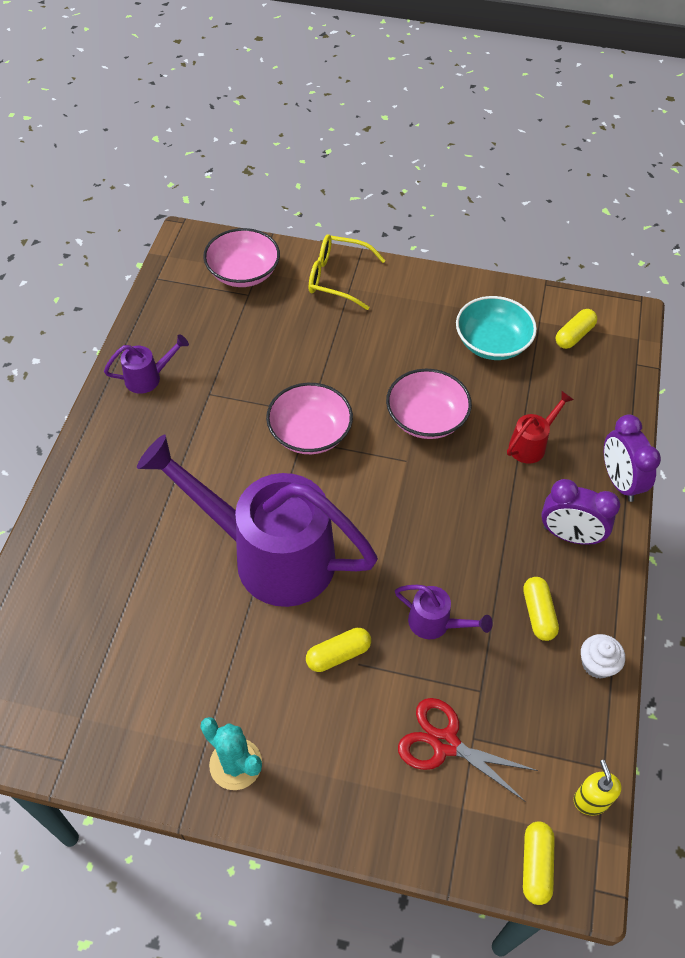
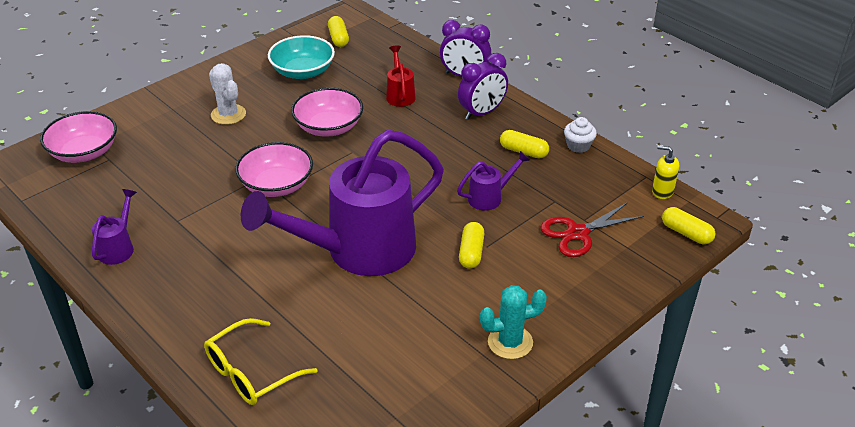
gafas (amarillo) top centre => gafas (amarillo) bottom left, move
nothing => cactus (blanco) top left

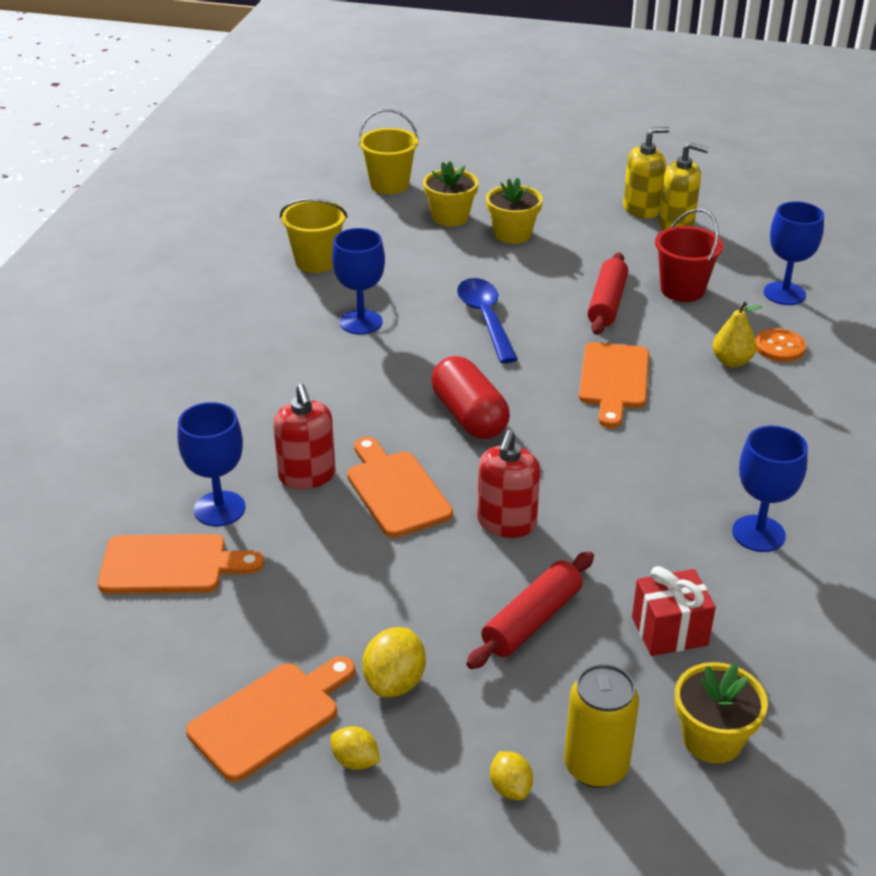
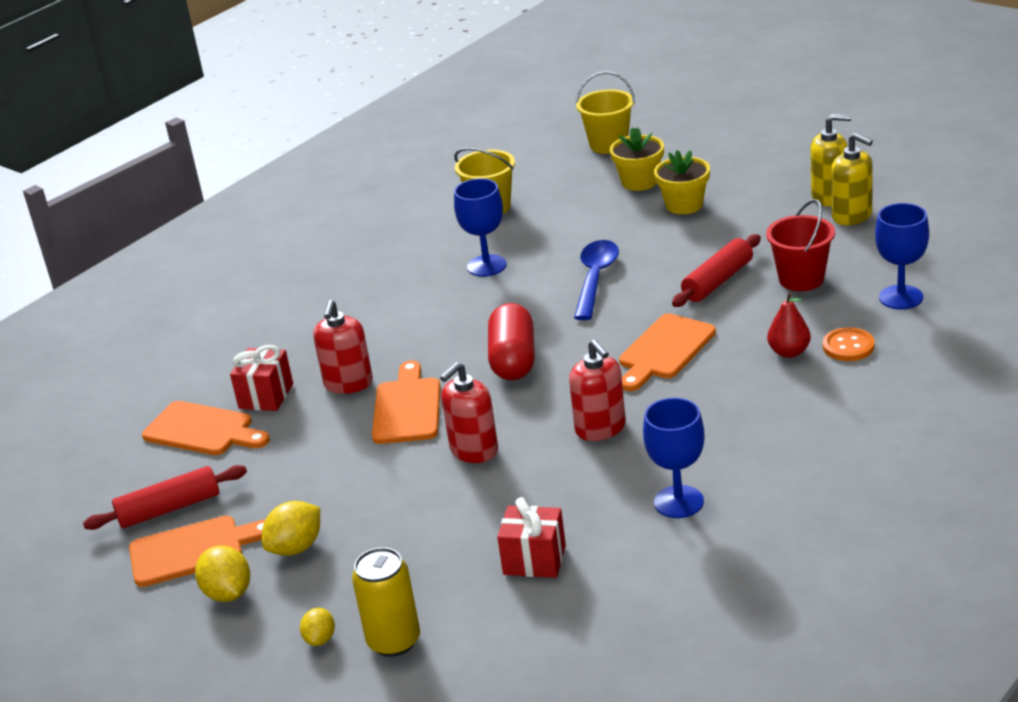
pera (amarillo) middle right => pera (rojo) middle right
copa (azul) (1st from left) middle left => regalo (rojo) (1st from left) middle left
rodillo (rojo) (1st from left) bottom centre => rodillo (rojo) (1st from left) bottom left, move
maceta (amarillo) (3rd from left) bottom right => nothing
limón (amarillo) (1st from left) bottom centre => limón (amarillo) (1st from left) bottom left, x1.60
nothing => dispensador de jabón (rojo) (3rd from left) centre

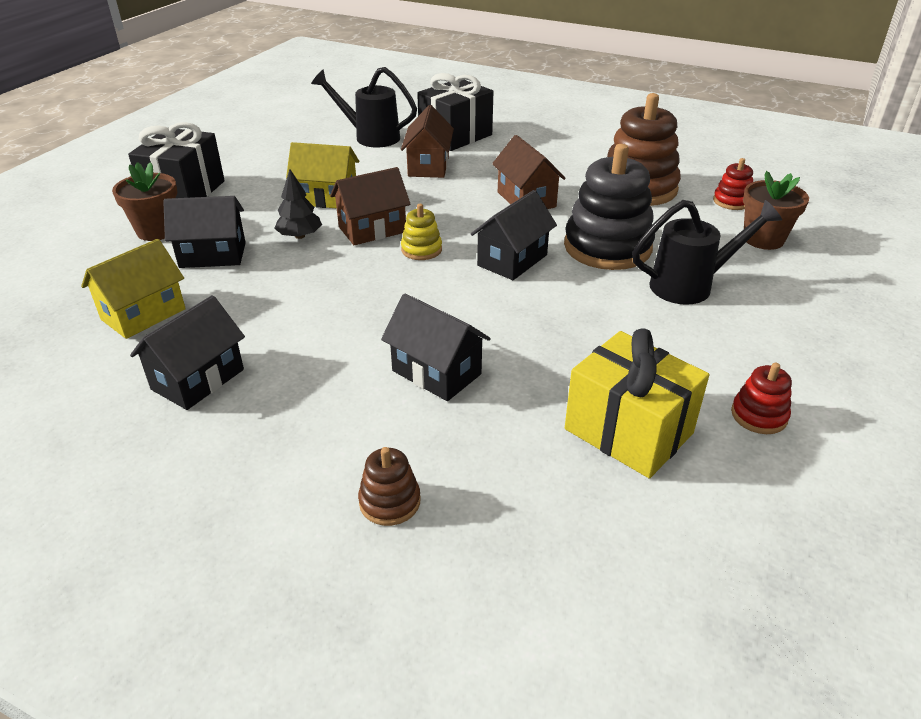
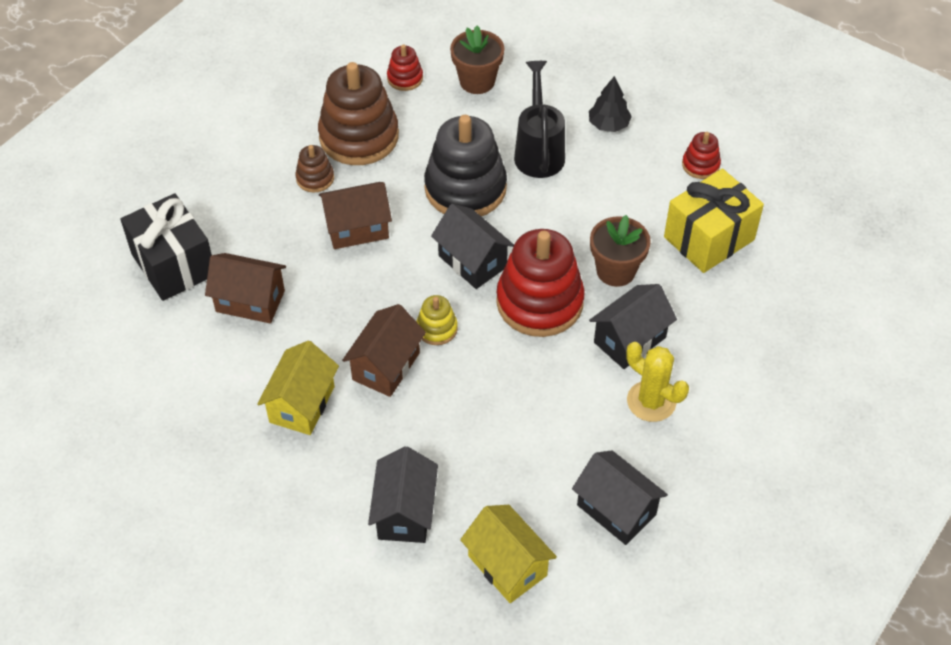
regadera (negro) (1st from left) top centre => nothing
regalo (negro) (1st from left) top left => nothing
maceta (marrón) (1st from left in the first image) top left => maceta (marrón) (2nd from left) centre, move
casa (marrón) (1st from left in the first image) top centre => casa (marrón) (3rd from left) centre, 45 degrees clockwise
árbol (negro) top left => árbol (negro) top centre, move
juguete apilable (marrón) (1st from left) bottom centre => juguete apilable (marrón) (1st from left) top left, move
nothing => juguete apilable (rojo) (2nd from left) centre
nothing => cactus (amarillo) middle right

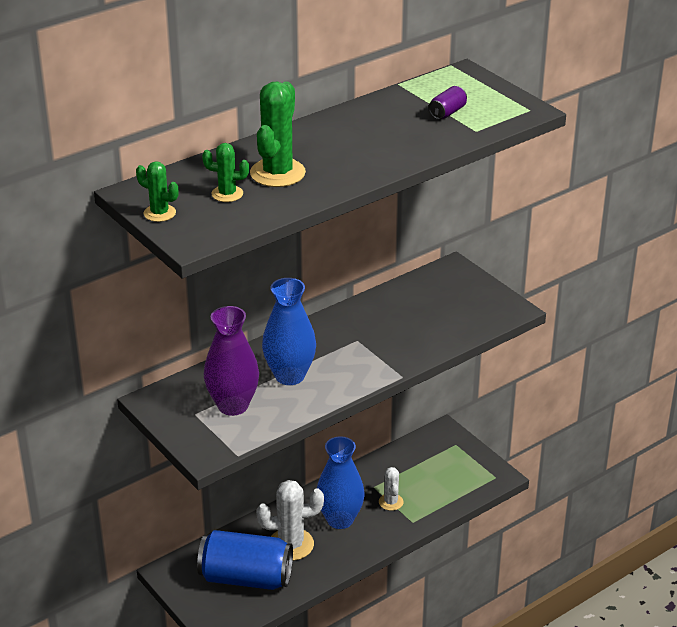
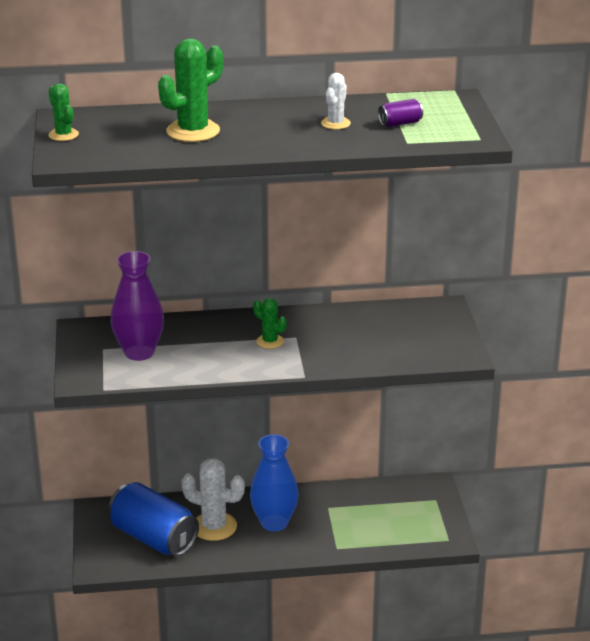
cactus (verde) (2nd from left in the first image) top left => cactus (verde) (3rd from left) centre, move
florero (azul) (1st from left) centre => nothing
cactus (blanco) (2nd from left) bottom centre => cactus (blanco) (2nd from left) top centre, move

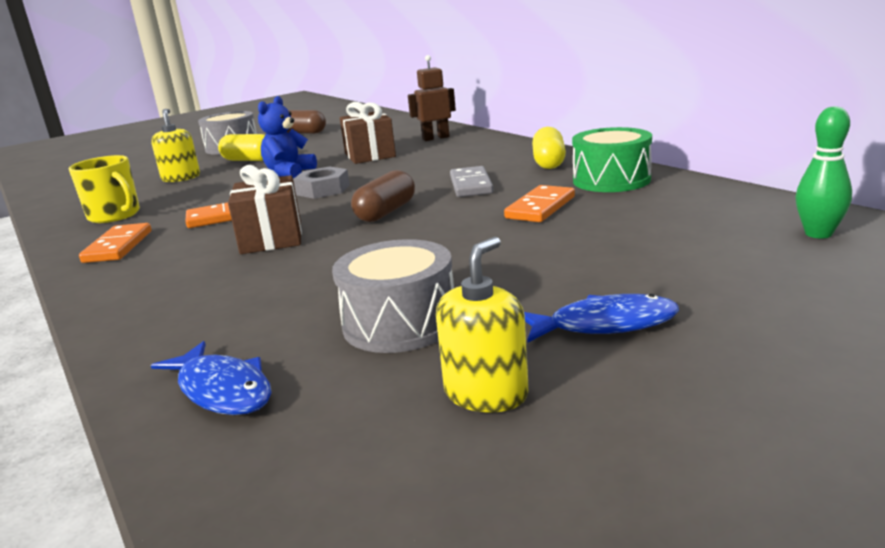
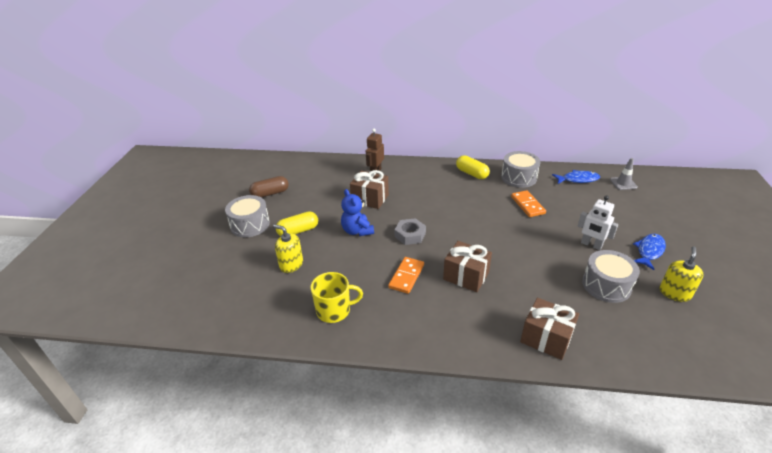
bolo (verde) top right => cono de tráfico (gris) middle right
tambor (verde) top right => tambor (gris) (2nd from left) middle right
ficha de dominó (gris) top centre => nothing
cápsula (marrón) (2nd from left) centre => nothing
ficha de dominó (naranja) (1st from left) middle left => nothing
dispensador de jabón (amarillo) (2nd from left) centre => dispensador de jabón (amarillo) (2nd from left) middle right, 45 degrees clockwise
pez (azul) (1st from left) bottom left => pez (azul) (1st from left) middle right, move
nothing => robot (blanco) middle right
nothing => regalo (marrón) (3rd from left) bottom right

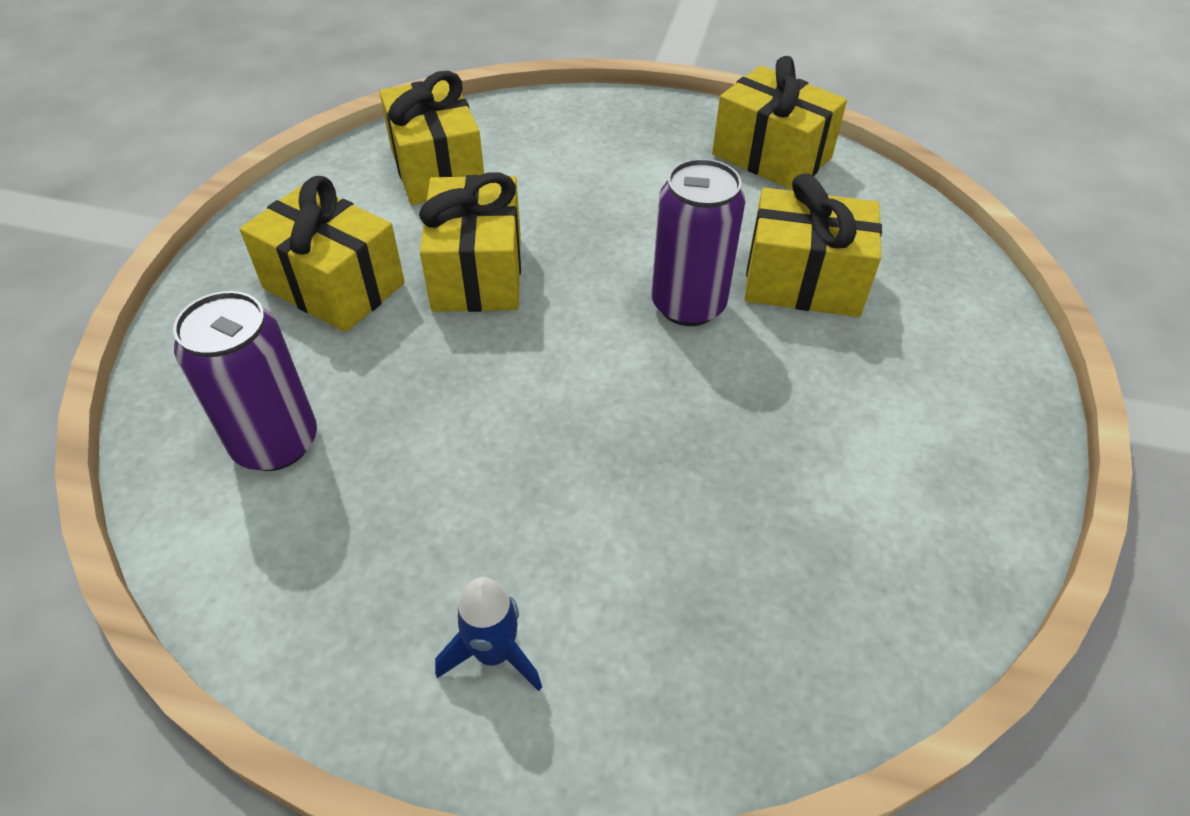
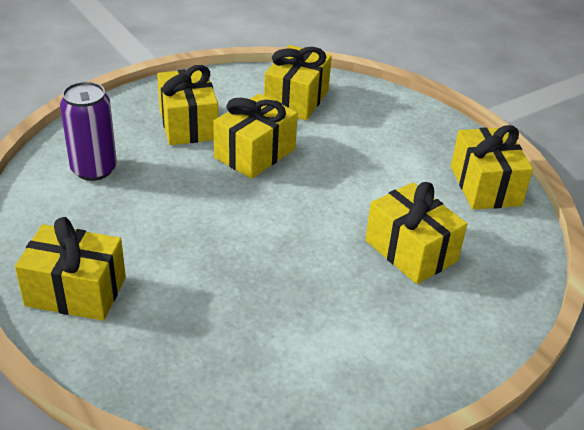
lata (morado) (2nd from left) top centre => nothing
cohete (azul) bottom centre => regalo (amarillo) (1st from left) middle left

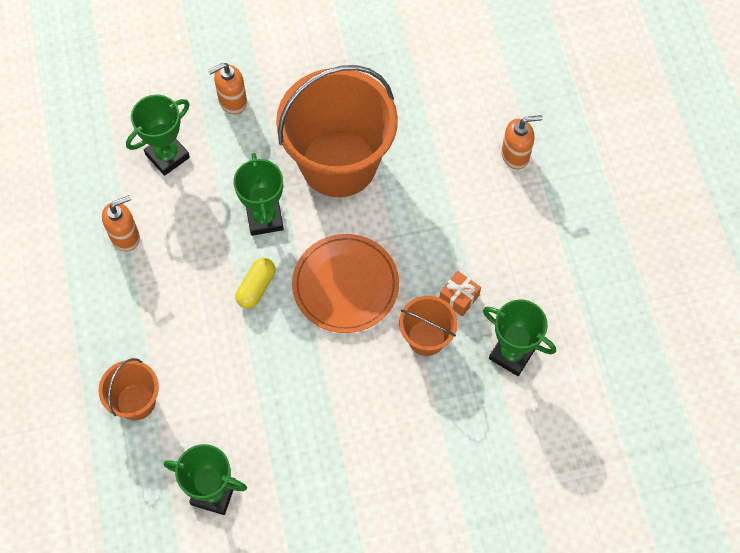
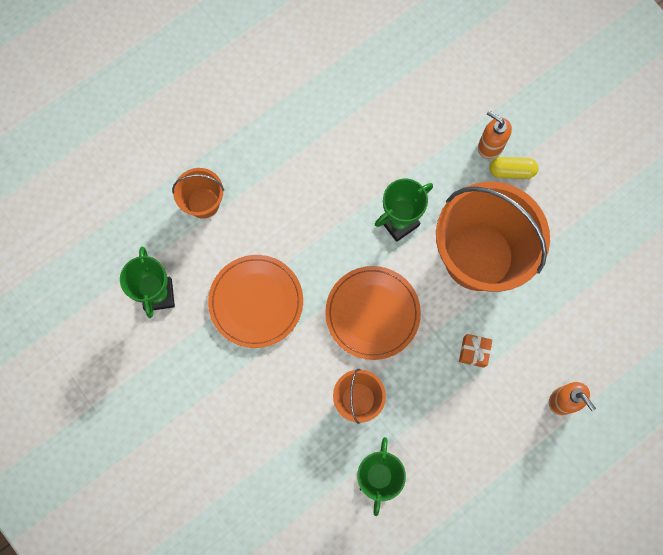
trofeo (verde) (1st from left) top left => nothing
dispensador de jabón (naranja) (1st from left) middle left => nothing
cápsula (amarillo) centre => cápsula (amarillo) top right, move
regalo (naranja) centre => regalo (naranja) middle right, move
nothing => plato (naranja) (1st from left) centre

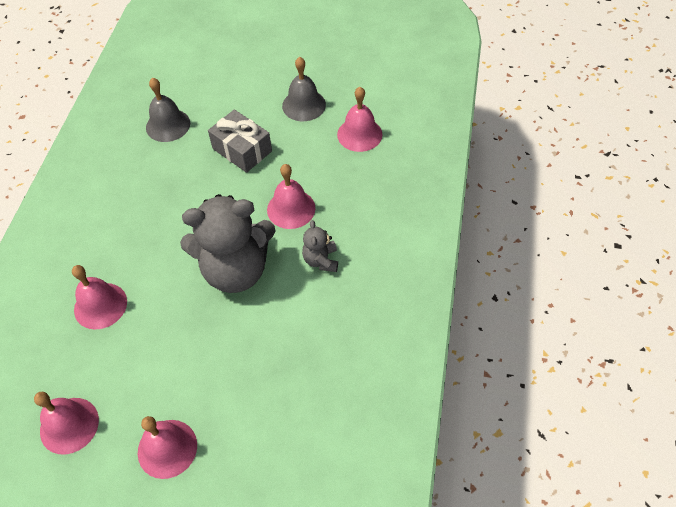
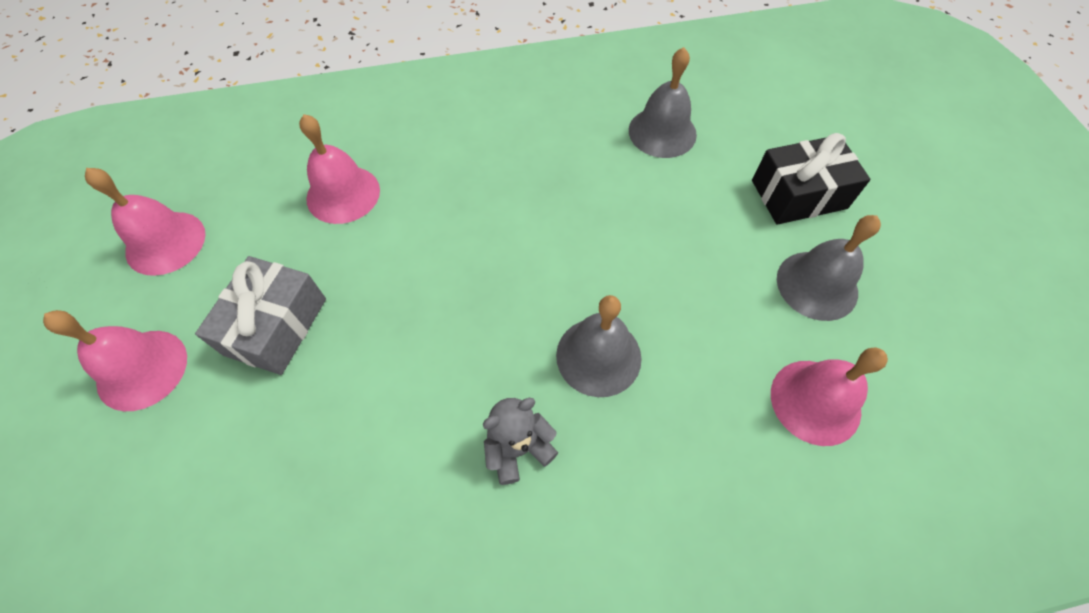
regalo (gris) top centre => regalo (gris) middle left, move
campana (rosa) (4th from left) centre => campana (gris) (1st from left) centre
osito (gris) (1st from left) centre => nothing
nothing => regalo (negro) top right

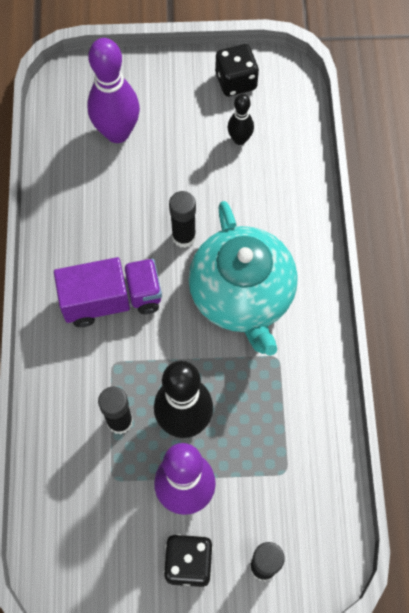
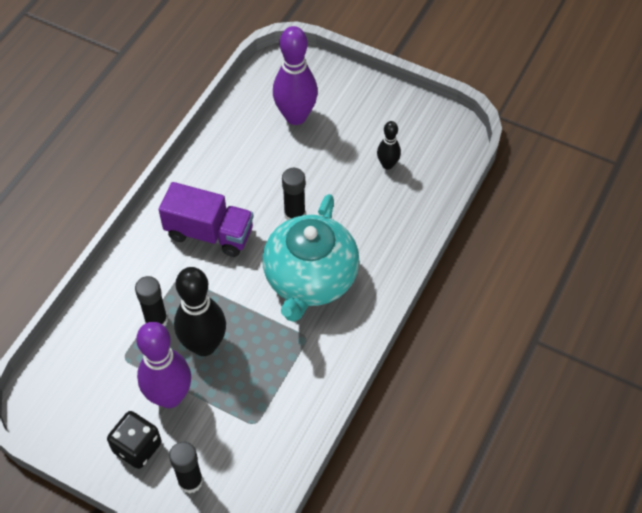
dado (negro) (2nd from left) top centre => nothing

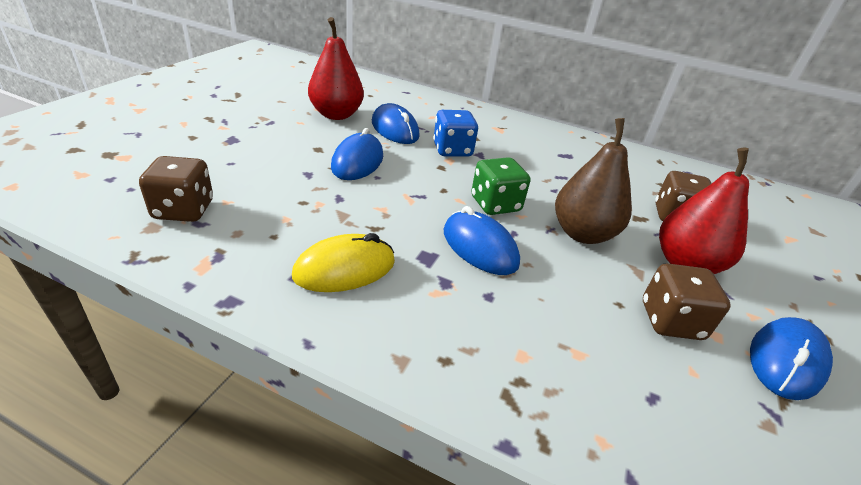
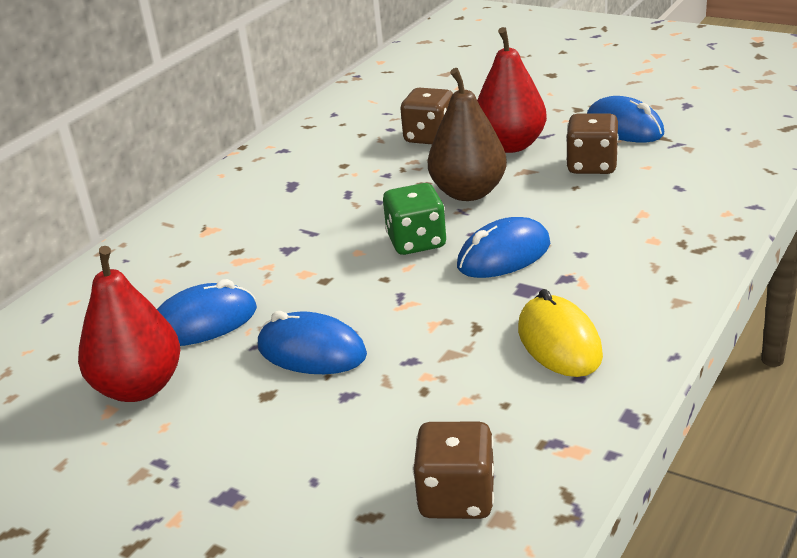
dado (azul) top centre => nothing

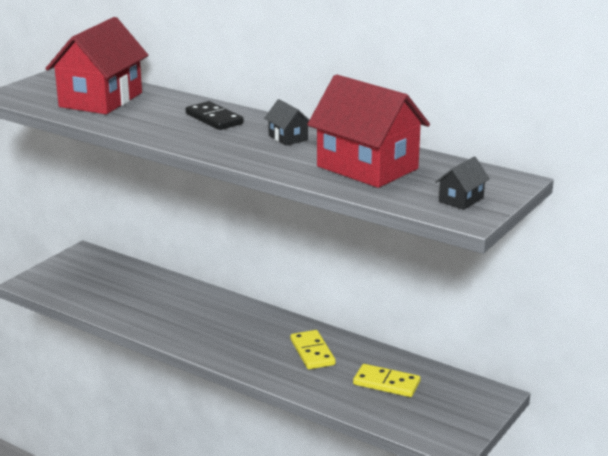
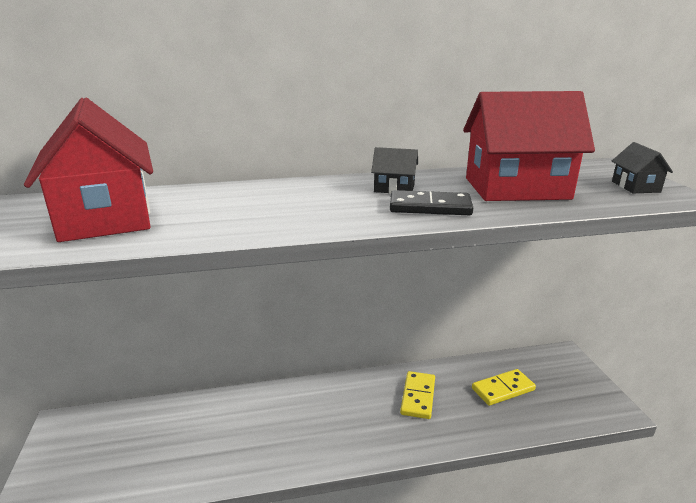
ficha de dominó (negro) top centre => ficha de dominó (negro) centre, move
ficha de dominó (amarillo) (1st from left) bottom centre, 75 degrees clockwise

